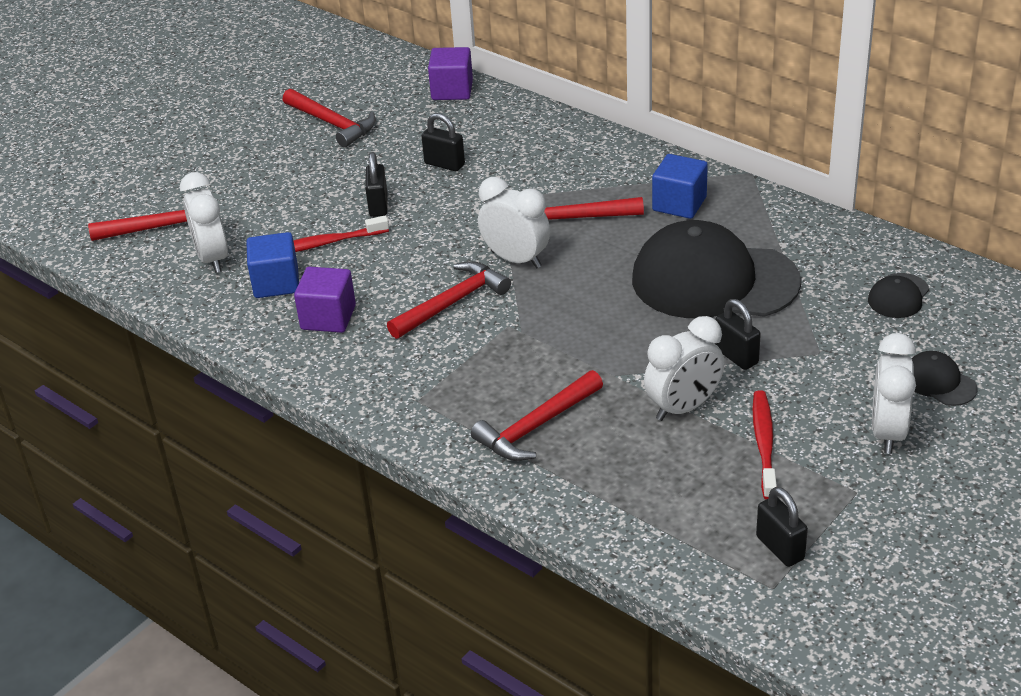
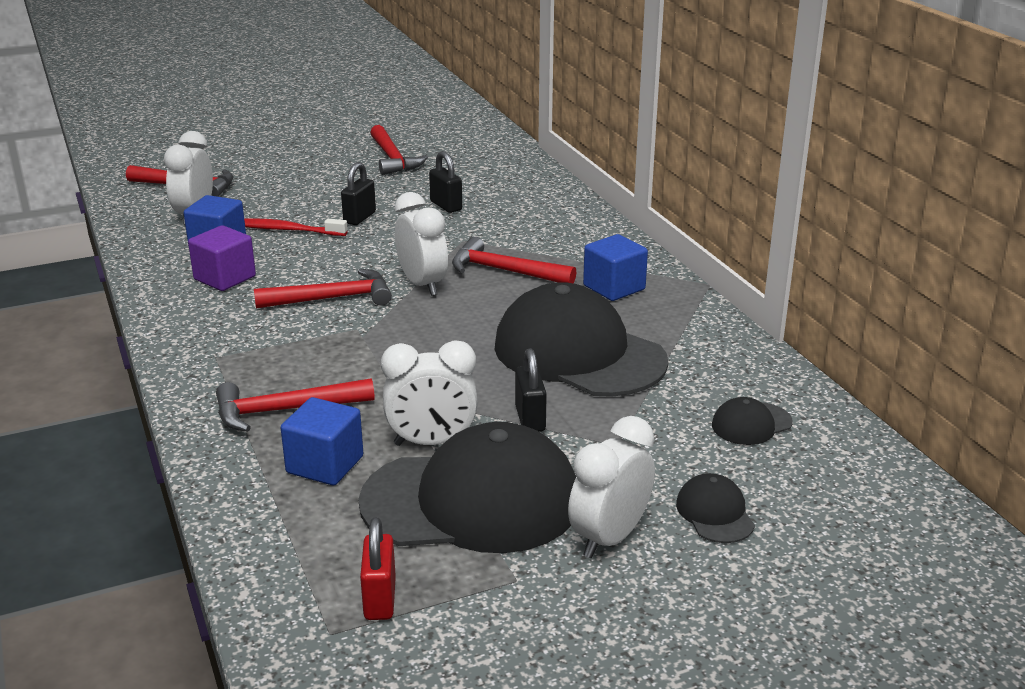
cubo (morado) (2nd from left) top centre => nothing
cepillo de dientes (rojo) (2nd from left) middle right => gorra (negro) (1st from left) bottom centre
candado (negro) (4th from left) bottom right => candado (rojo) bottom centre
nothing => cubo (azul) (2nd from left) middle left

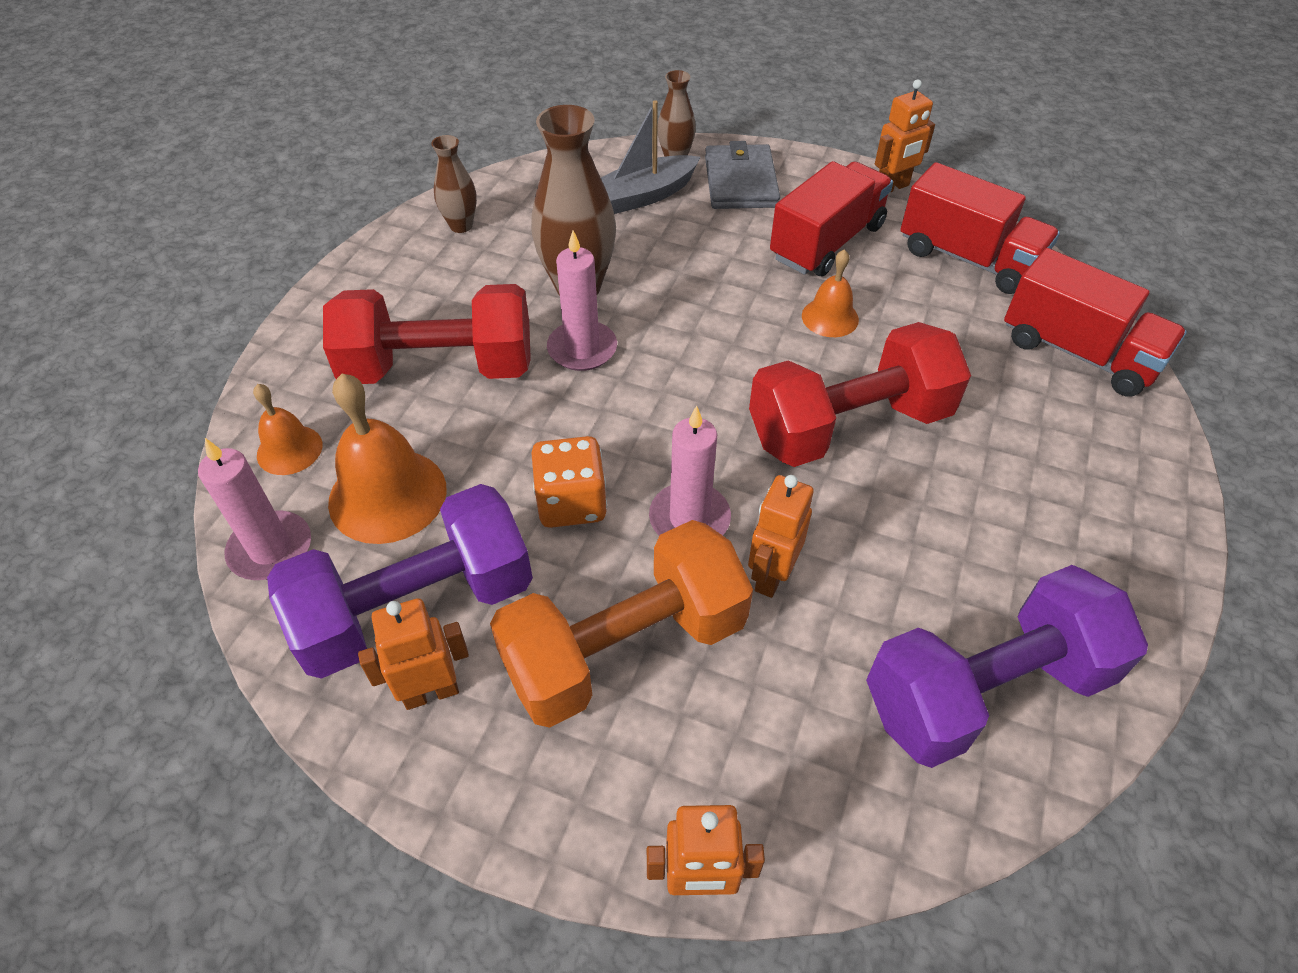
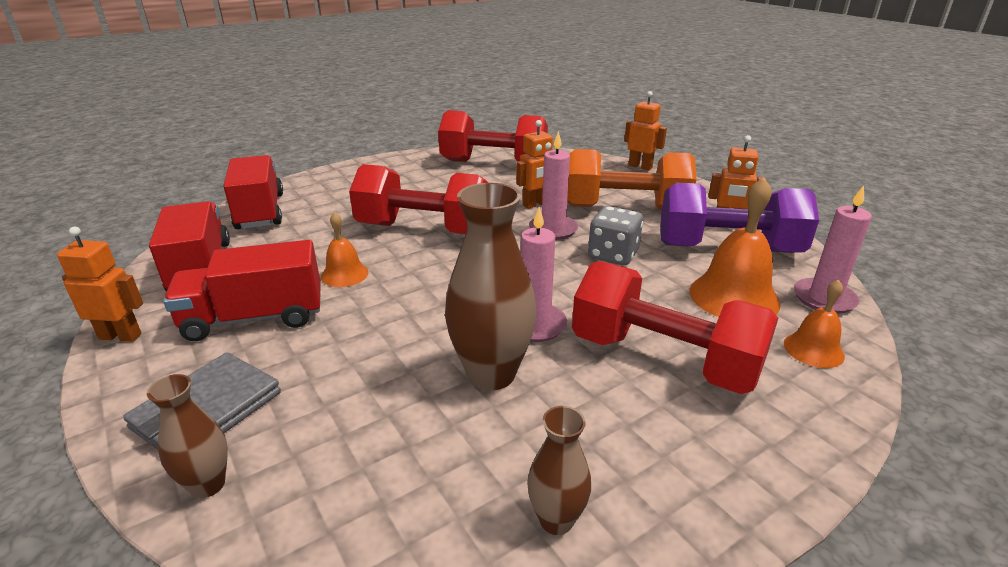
barco (gris) top centre => nothing
dado (naranja) centre => dado (gris) centre
mancuerna (morado) (2nd from left) bottom right => mancuerna (rojo) (2nd from left) top centre

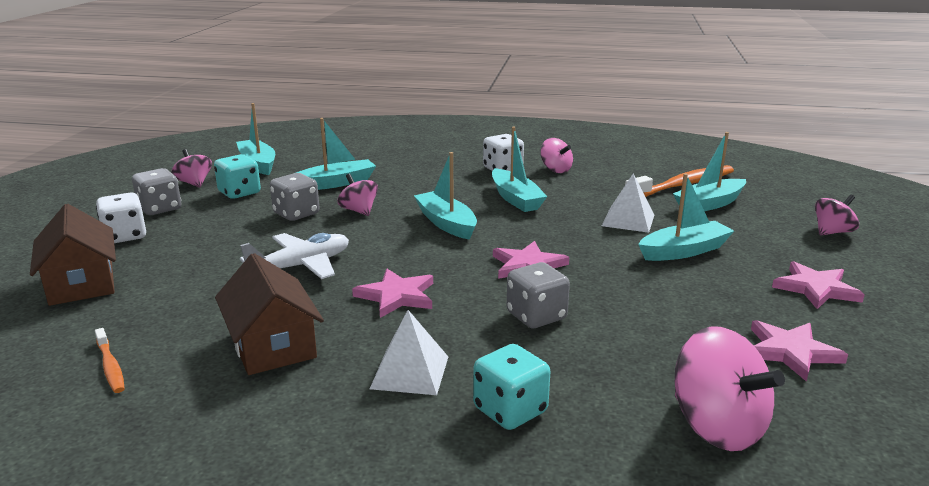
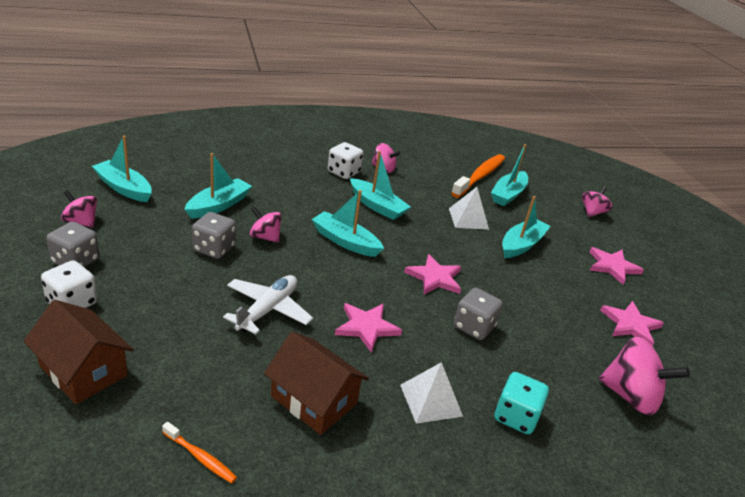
dado (turquesa) (1st from left) middle left => nothing

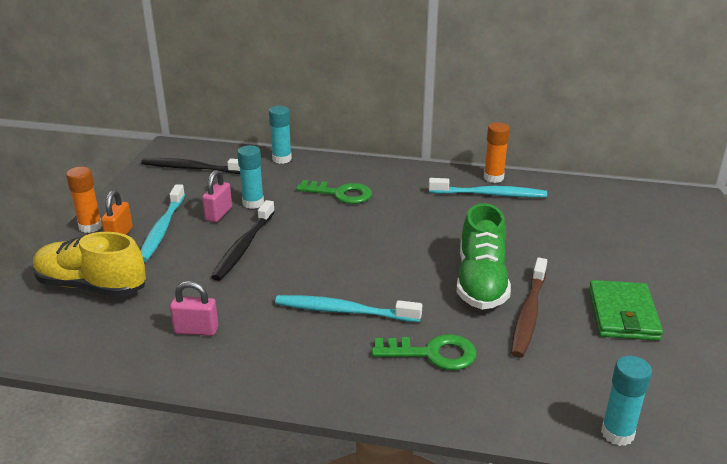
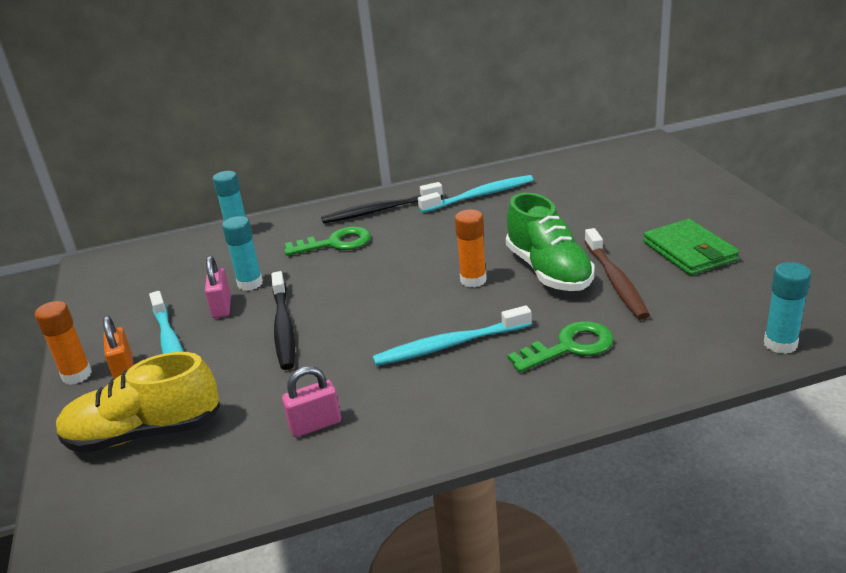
barra de pegamento (naranja) (2nd from left) top right => barra de pegamento (naranja) (2nd from left) centre, move
cepillo de dientes (negro) (1st from left in the first image) middle left => cepillo de dientes (negro) (2nd from left) centre, move

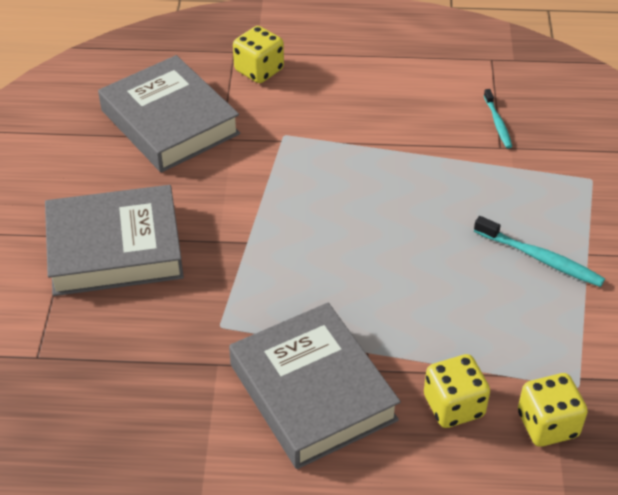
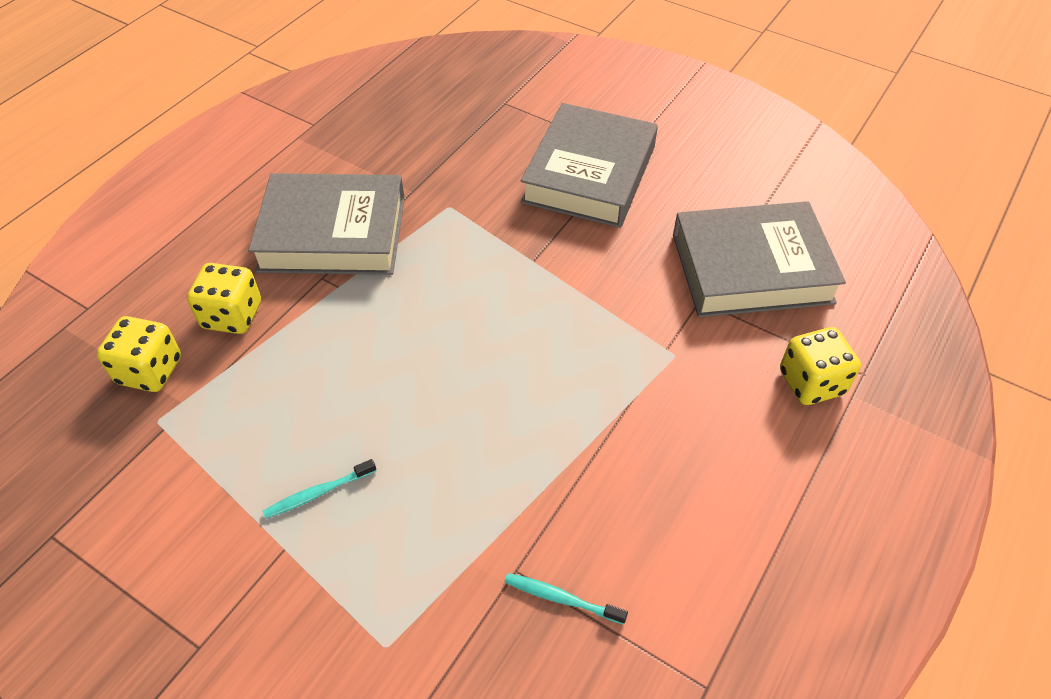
cepillo de dientes (turquesa) (2nd from left in the first image) middle right => cepillo de dientes (turquesa) (1st from left) bottom left, x0.64

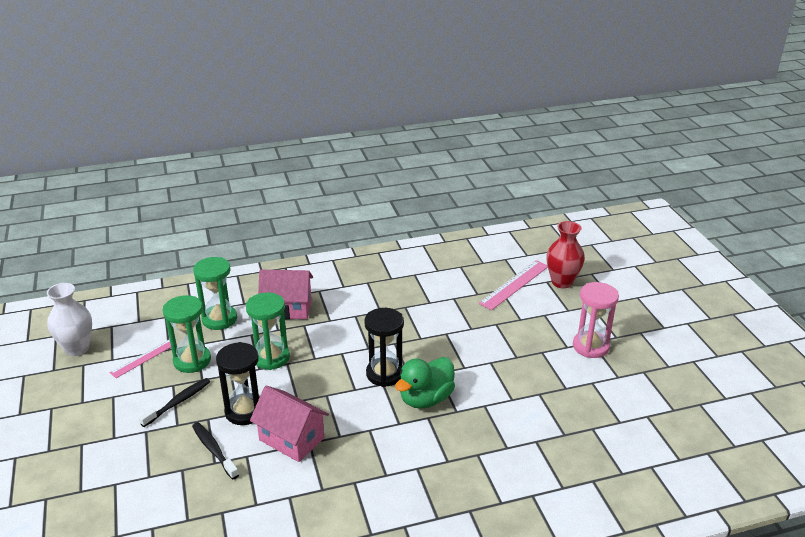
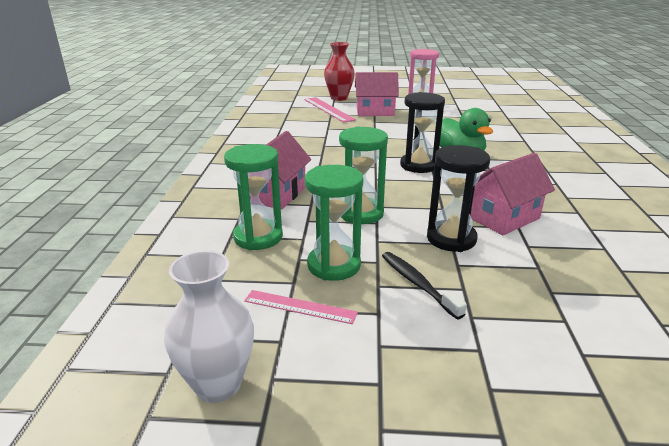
regla (rosa) (1st from left) bottom left => regla (rosa) (1st from left) bottom centre, 45 degrees counterclockwise
cepillo de dientes (negro) (2nd from left) bottom left => nothing
nothing => casa (rosa) (2nd from left) top centre

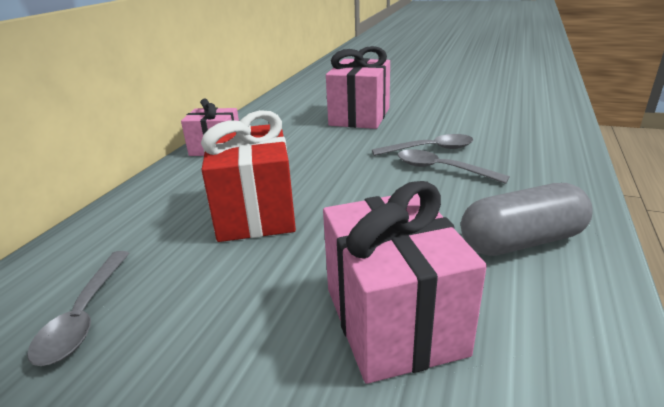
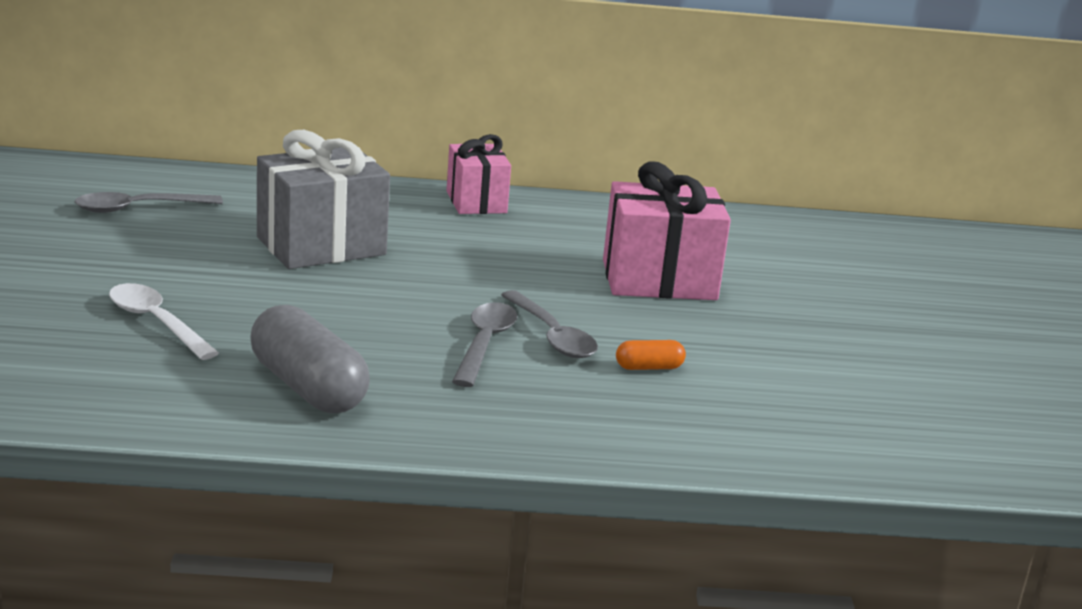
regalo (rojo) centre => regalo (gris) top left
regalo (rosa) (3rd from left) bottom centre => cuchara (blanco) middle left
nothing => cápsula (naranja) centre

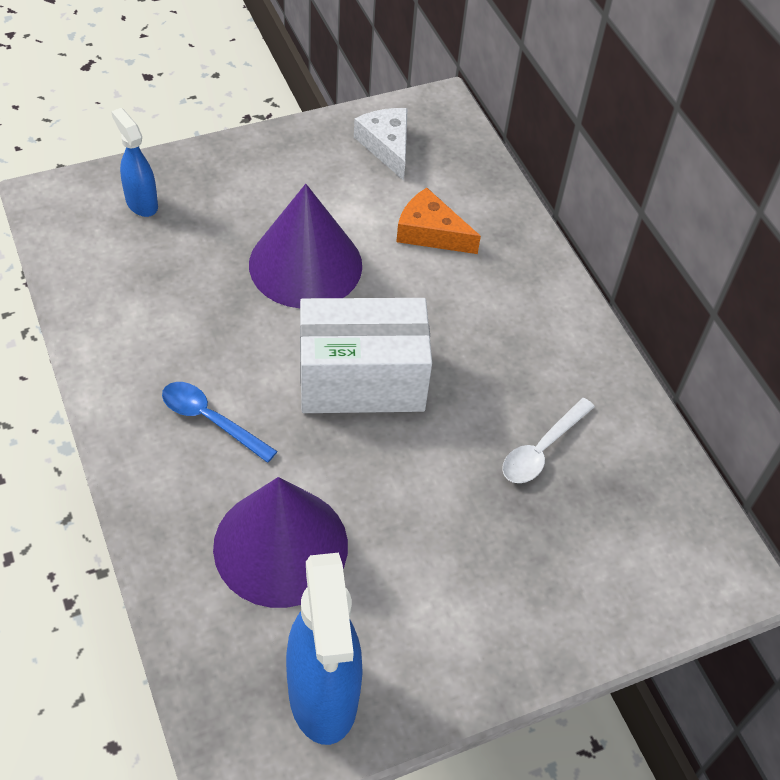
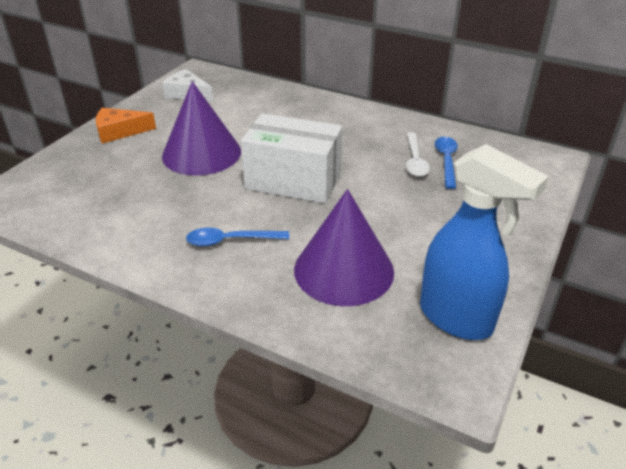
pulverizador (azul) (1st from left) top left => nothing
queso (naranja) top centre => queso (naranja) top left, move
caja (blanco) centre, 60 degrees clockwise
nothing => cuchara (azul) (2nd from left) middle right

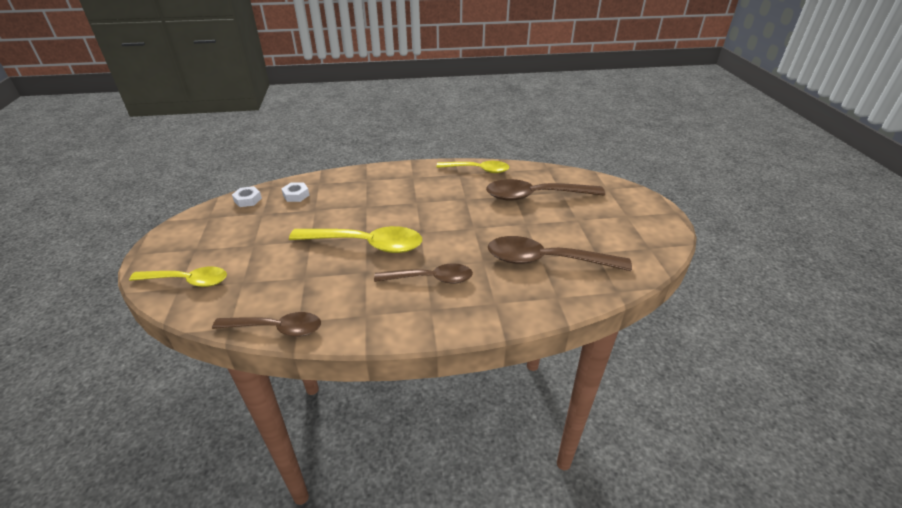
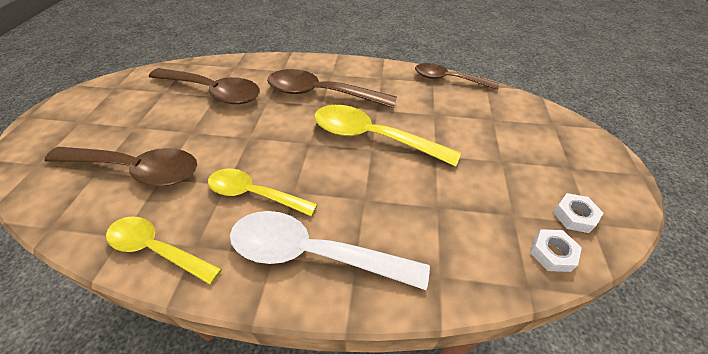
tuerca (blanco) (2nd from left) middle left => tuerca (blanco) (2nd from left) middle right, move
cuchara (marrón) (2nd from left in the first image) centre => cuchara (marrón) (3rd from left) top centre, x1.50
cuchara (amarillo) (1st from left in the first image) middle left => cuchara (amarillo) (2nd from left) centre, move
nothing => cuchara (blanco) bottom centre

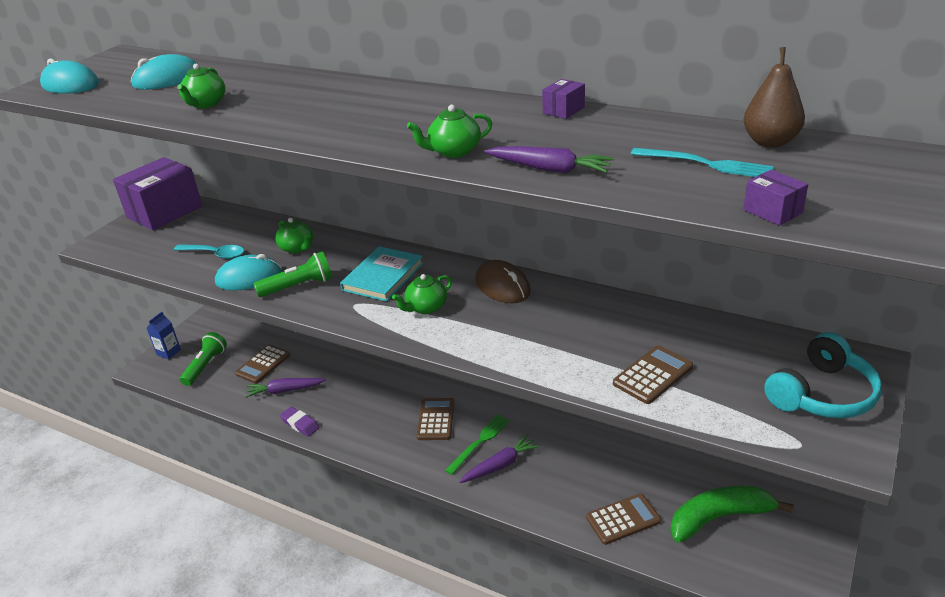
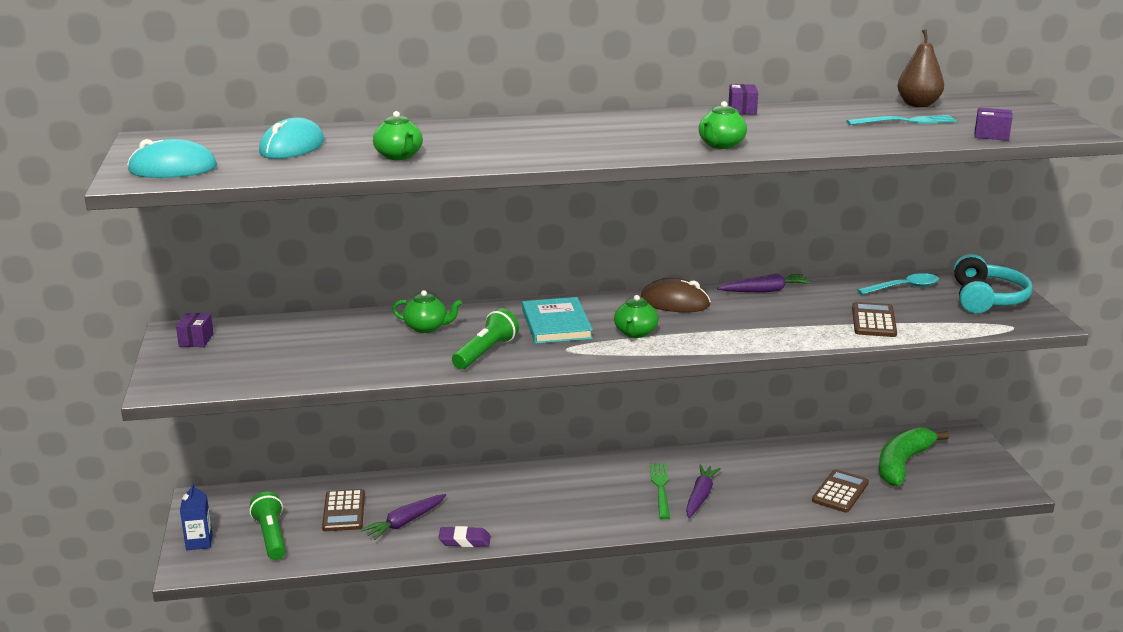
zanahoria (morado) (3rd from left) top centre => zanahoria (morado) (3rd from left) middle right, move
caja (morado) (1st from left) top left => caja (morado) (1st from left) middle left, x0.40
cuchara (turquesa) middle left => cuchara (turquesa) middle right, move
ratón (turquesa) (3rd from left) middle left => nothing
calculadora (marrón) (2nd from left) bottom centre => nothing

